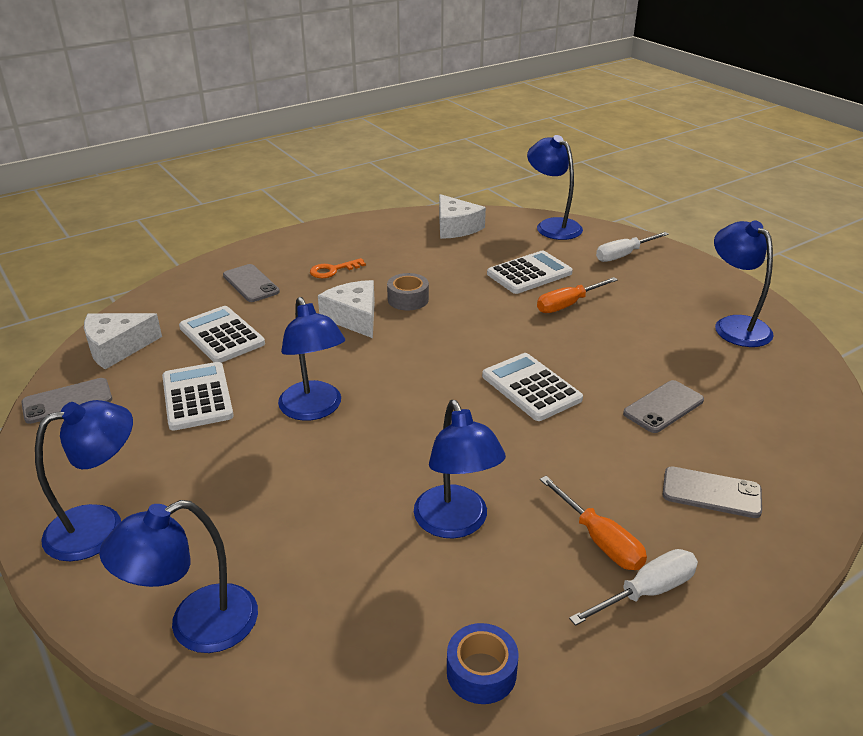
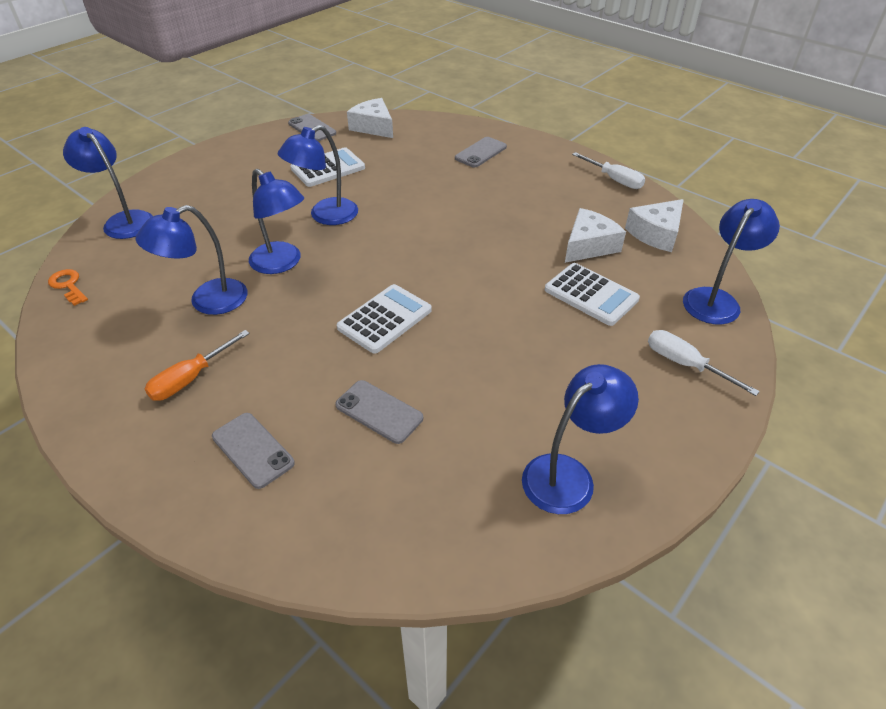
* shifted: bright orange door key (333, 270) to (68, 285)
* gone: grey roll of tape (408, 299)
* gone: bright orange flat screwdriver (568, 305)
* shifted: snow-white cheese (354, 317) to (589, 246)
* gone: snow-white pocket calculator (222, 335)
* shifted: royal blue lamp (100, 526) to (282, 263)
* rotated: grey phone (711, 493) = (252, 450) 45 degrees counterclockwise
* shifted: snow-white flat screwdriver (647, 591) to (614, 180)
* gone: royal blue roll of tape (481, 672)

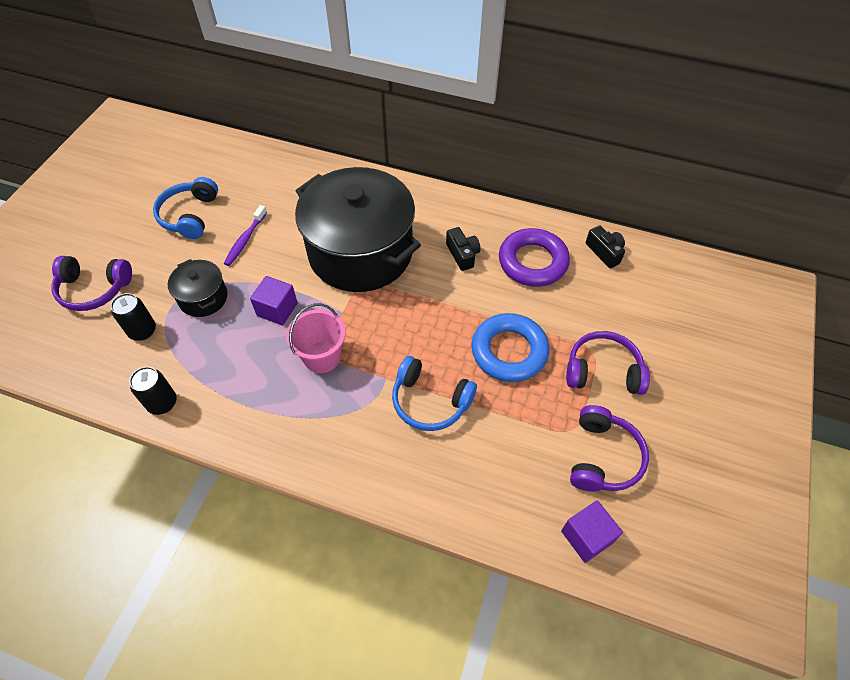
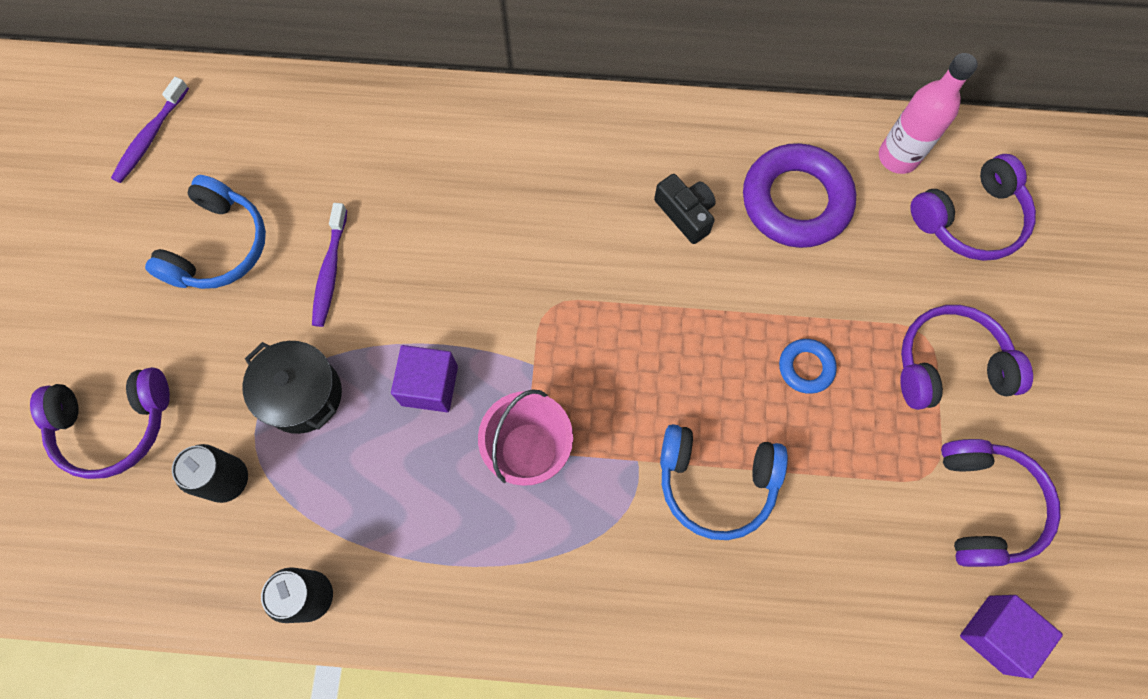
* gone: jet-black pot (360, 252)
* rotated: royal blue headphones (189, 215) = (219, 246) 150 degrees counterclockwise
* swapped: jet-black camera (605, 252) to pink bottle (898, 157)
* scaled: royal blue hoop (509, 351) = (806, 367) x0.48
* new: purple tooth brush (150, 137)
* new: purple headphones (970, 219)

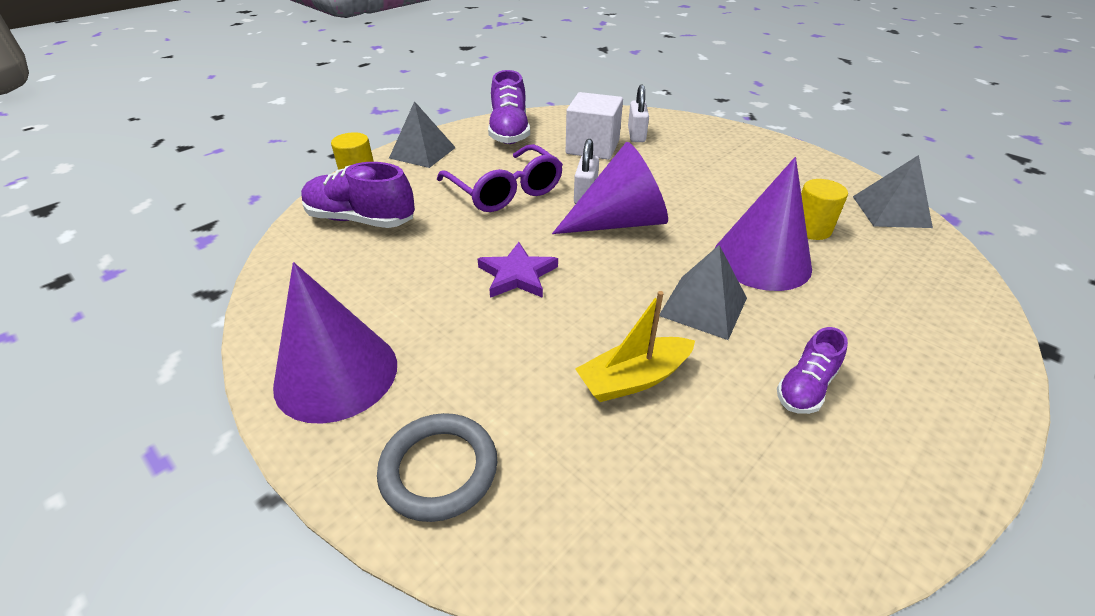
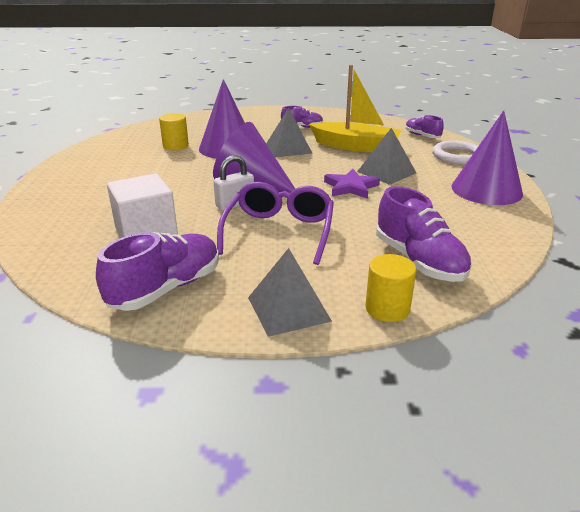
* gone: snow-white small lock (636, 135)
* shifted: grey pyramid (891, 211) to (386, 172)
* scaled: bright yellow toy boat (633, 379) = (356, 146) x1.52
* repainted: grey hoop (439, 469) to snow-white hoop (457, 156)
* new: purple sneaker (422, 136)

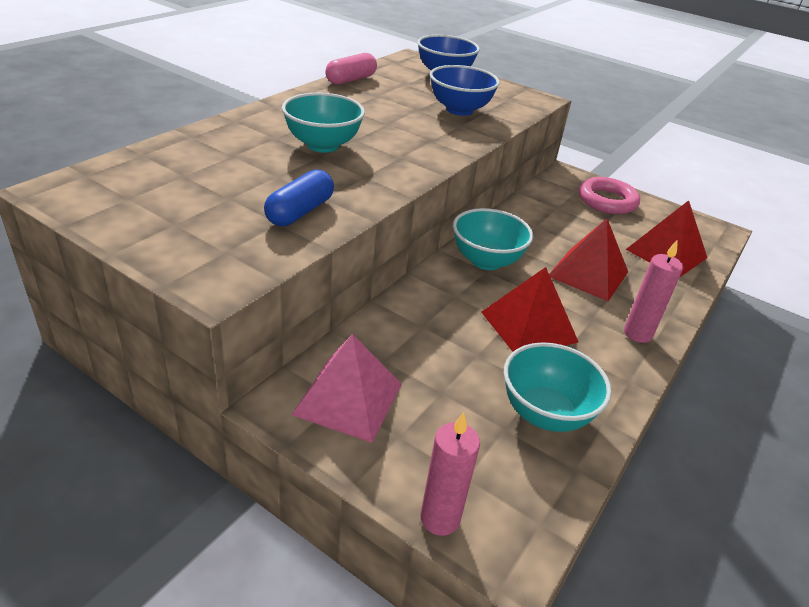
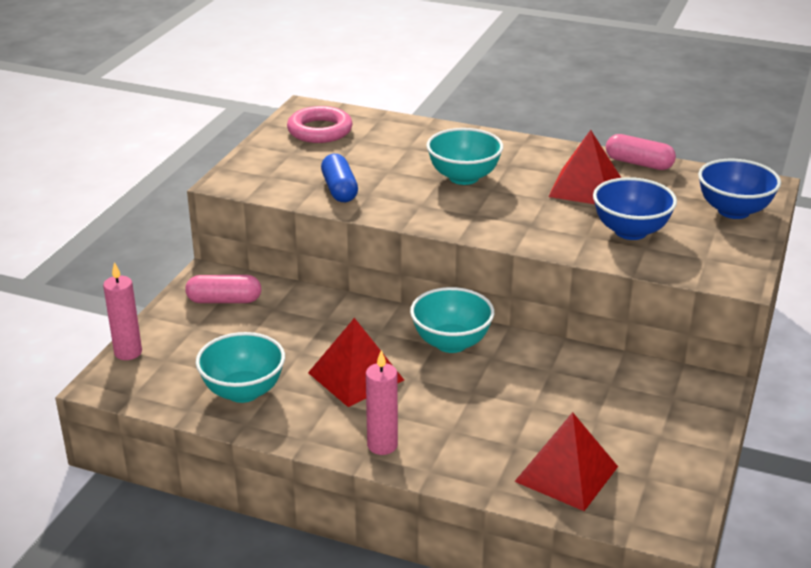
* rotated: royal blue pill shape (300, 212) = (339, 189) 60 degrees clockwise
* shifted: pink hoop (607, 201) to (320, 130)
* shifted: crimson pyramid (588, 273) to (585, 187)
* swapped: pink pyramid (348, 398) to pink pill shape (224, 300)

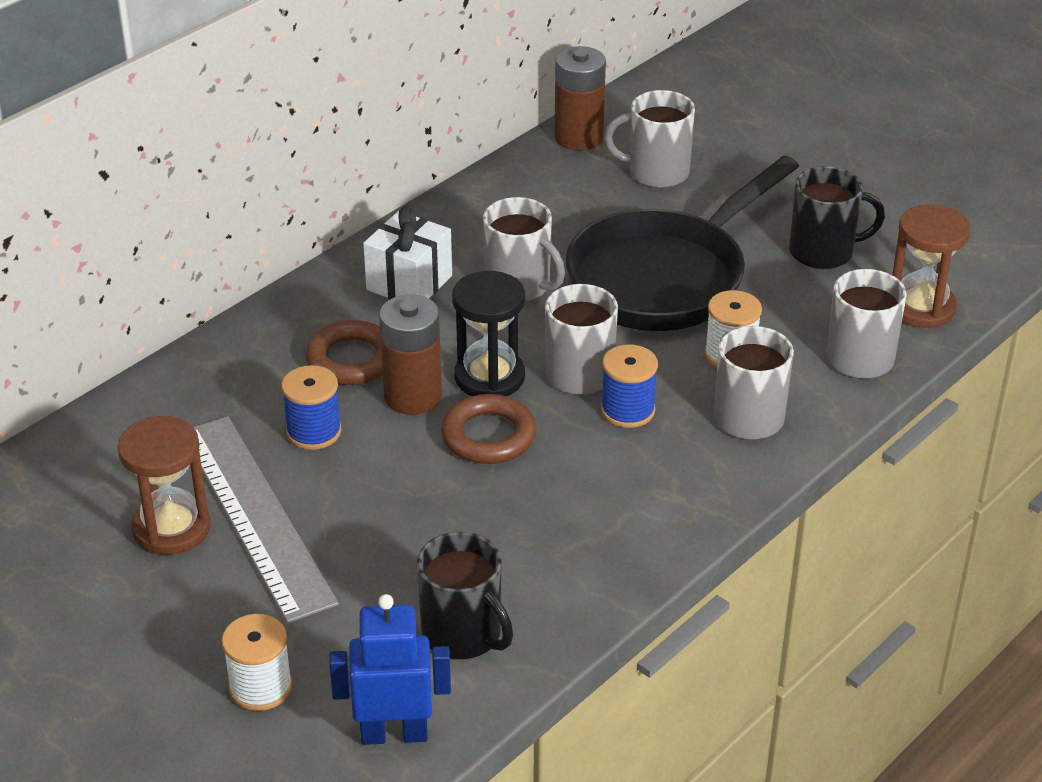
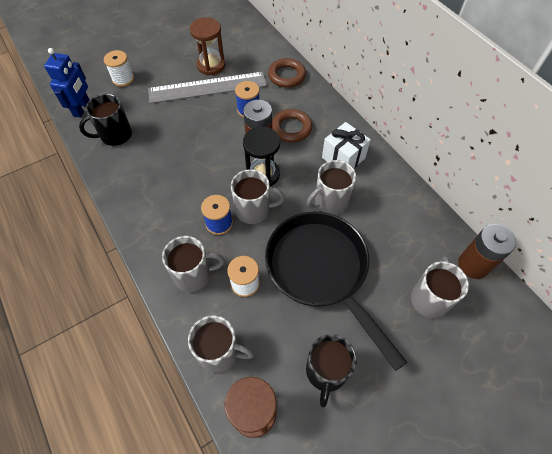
* shifted: dark brown hoop (488, 436) to (286, 76)

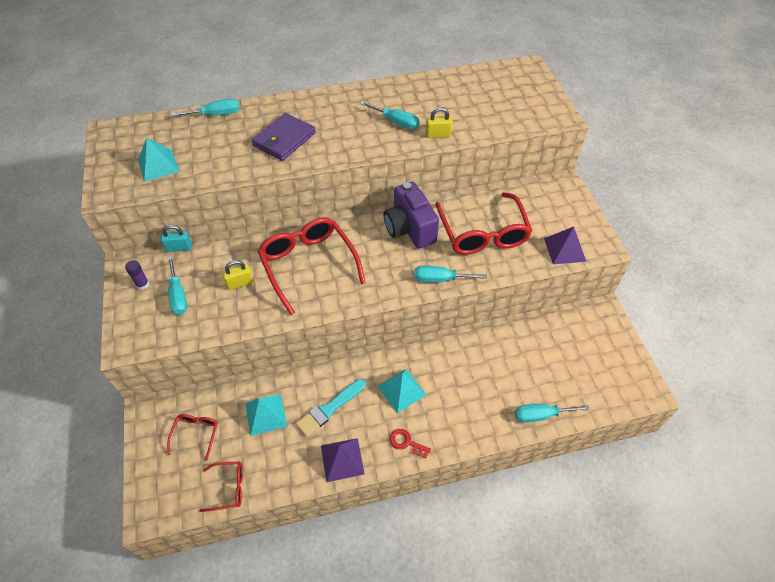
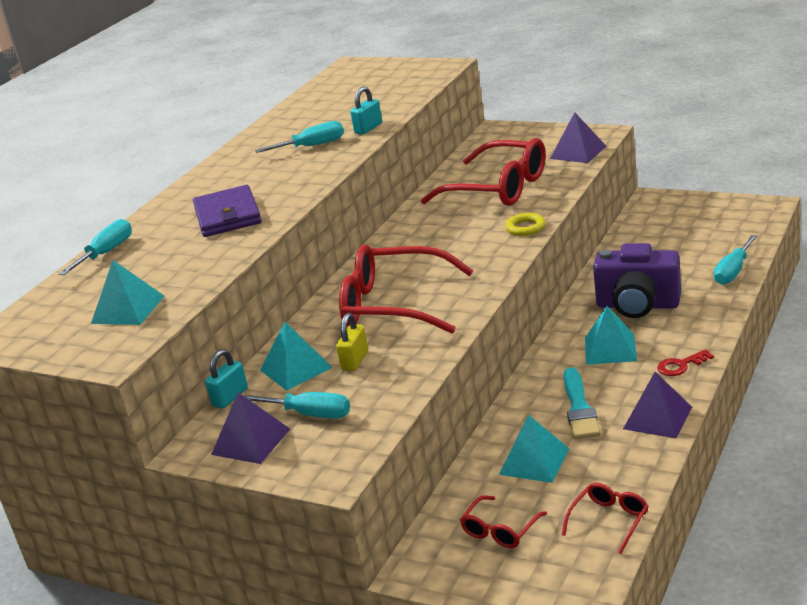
* repainted: bright yellow small lock (438, 135) to turquoise small lock (368, 128)
* shifted: purple camera (409, 229) to (637, 305)
* swapped: purple glue stick (143, 284) to purple pyramid (251, 441)
* swapped: turquoise flat screwdriver (440, 279) to bright yellow hoop (525, 228)
* rotated: crimson eyeglasses (196, 434) = (500, 530) 105 degrees counterclockwise
* new: turquoise pyramid (296, 368)

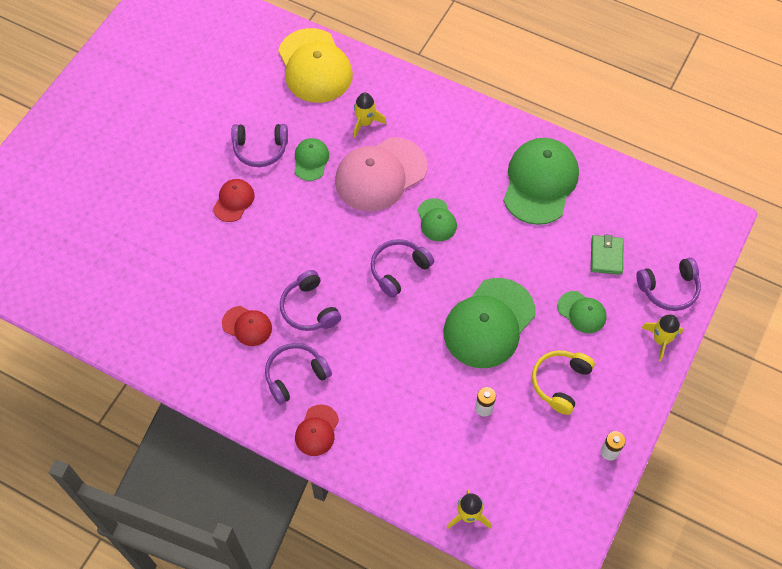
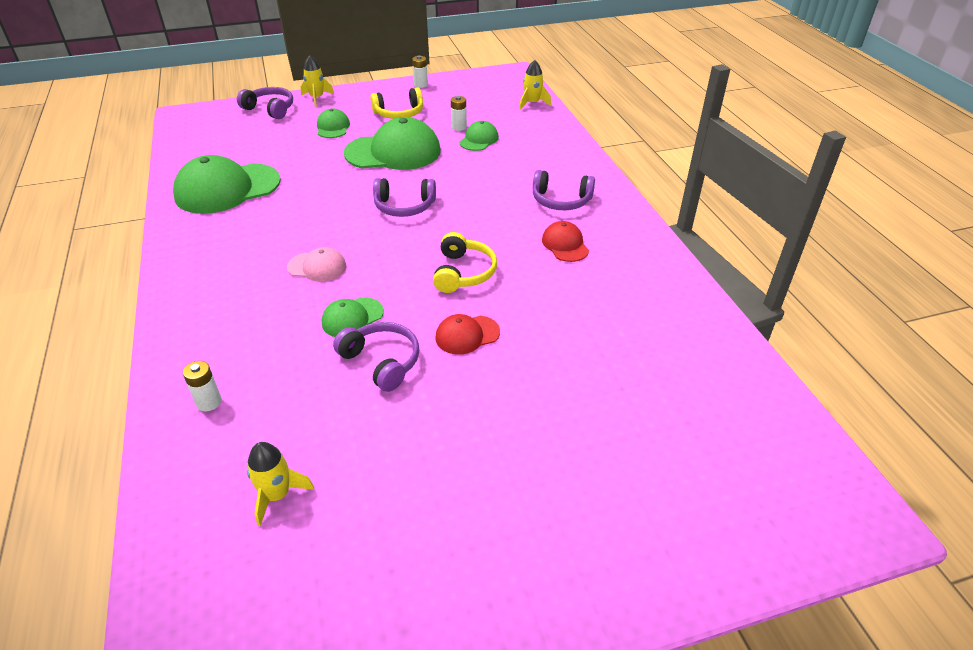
* swapped: bright yellow baseball cap (315, 66) to snow-white battery (209, 402)
* shifted: bright yellow spaceship (365, 122) to (277, 495)
* scaled: pink baseball cap (380, 174) = (317, 267) x0.50
* shifted: green baseball cap (436, 220) to (479, 140)
* gone: green card wallet (606, 256)
* gone: purple headphones (309, 308)
* gone: crimson baseball cap (317, 430)
* new: bright yellow headphones (463, 273)

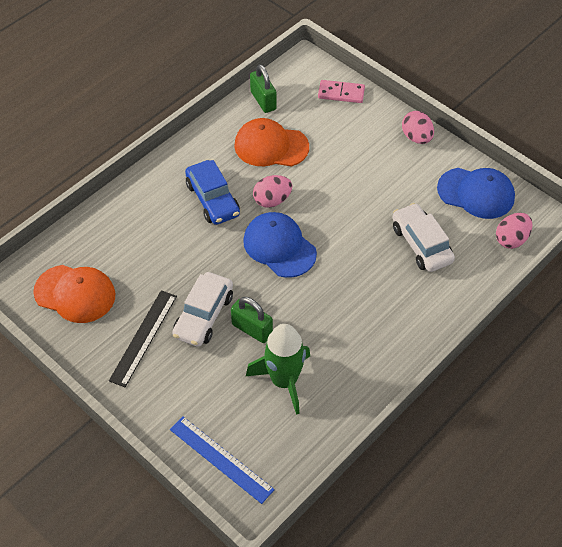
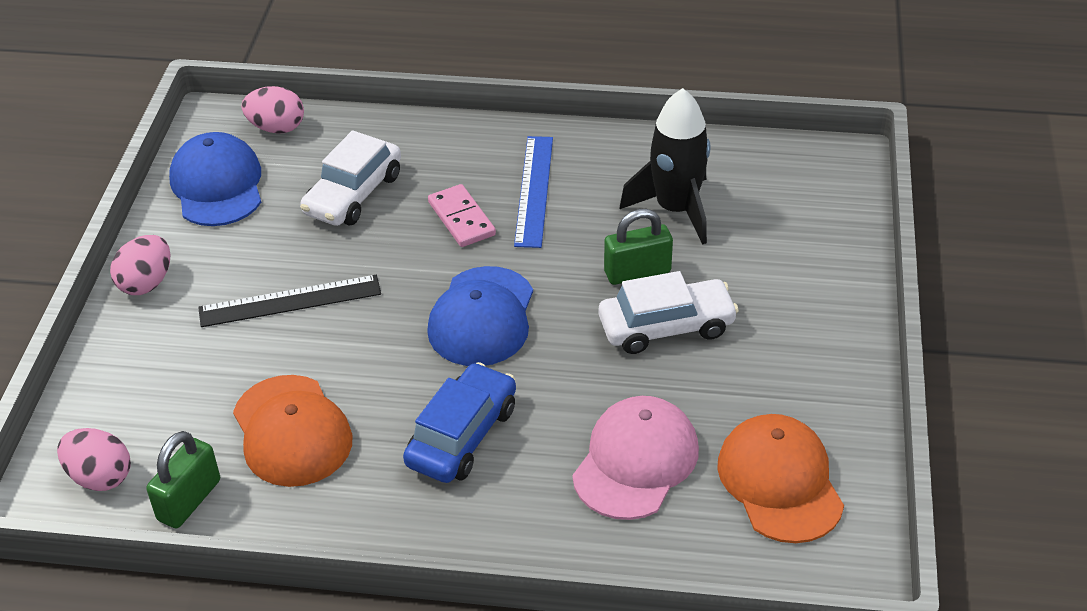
* shifted: pink domino (341, 93) to (461, 219)
* shifted: pink egg shape (272, 200) to (100, 477)
* shifted: jet-black ruler (143, 337) to (290, 301)
* rotated: green small lock (252, 329) = (637, 272) 75 degrees clockwise
* repainted: green spaceship (284, 381) to jet-black spaceship (676, 209)
* shifted: royal blue ruler (221, 459) to (534, 190)
* new: pink baseball cap (635, 461)

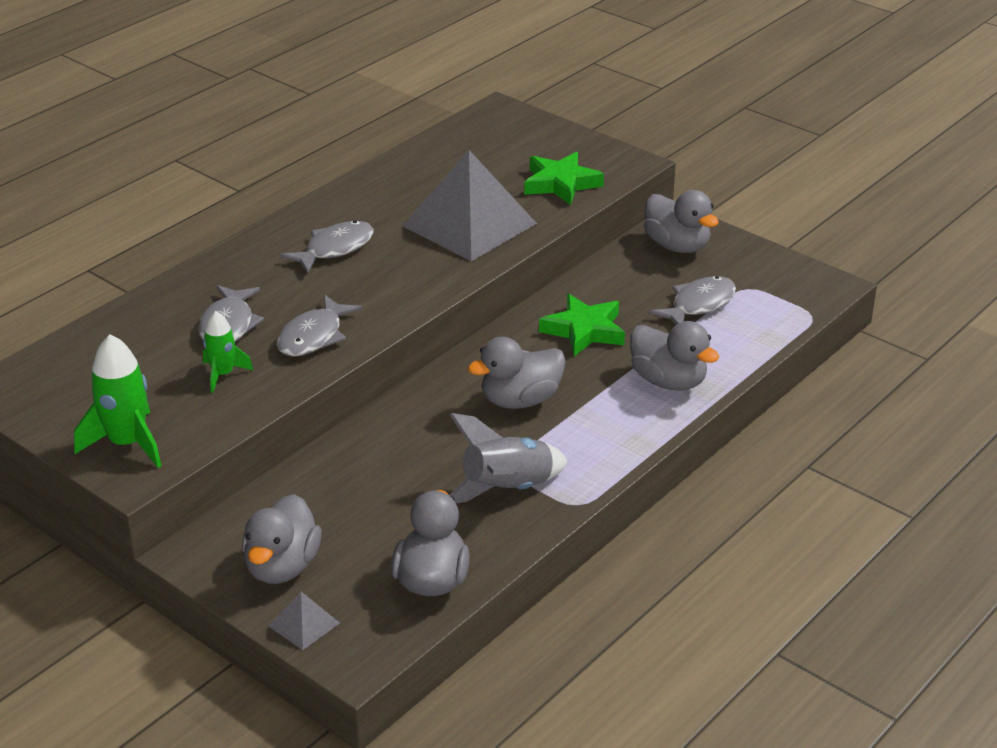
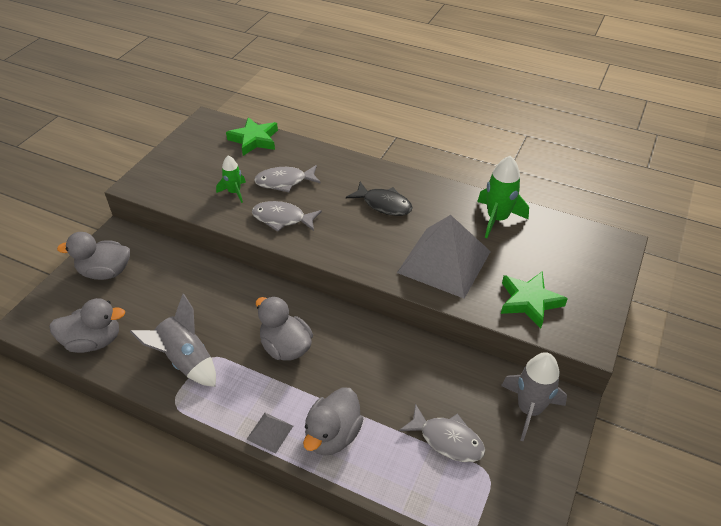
* swapped: grey duck (677, 246) to grey spaceship (529, 409)
* repainted: grey toy fish (335, 249) to jet-black toy fish (384, 204)
* shifted: green star (584, 330) to (254, 140)
* shifted: green spaceship (127, 443) to (497, 219)
* shifted: grey pyramid (304, 624) to (270, 432)

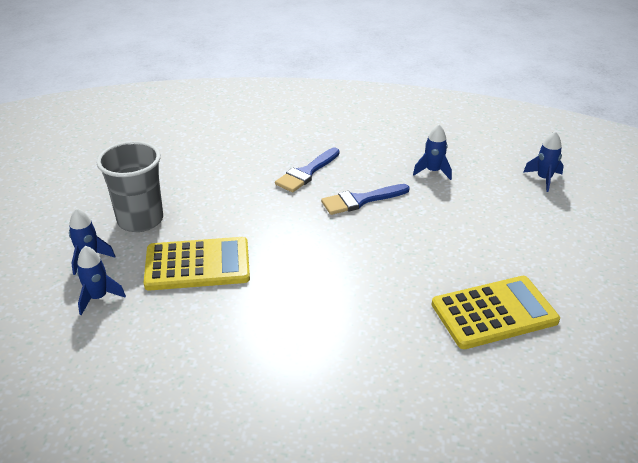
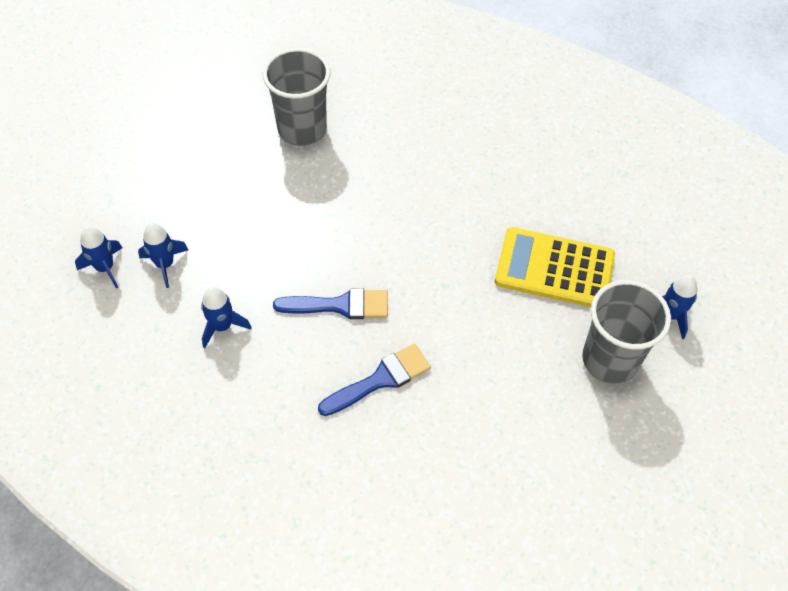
* shifted: royal blue spaceship (98, 297) to (165, 264)
* swapped: bright yellow pocket calculator (494, 313) to grey tumbler (302, 129)

